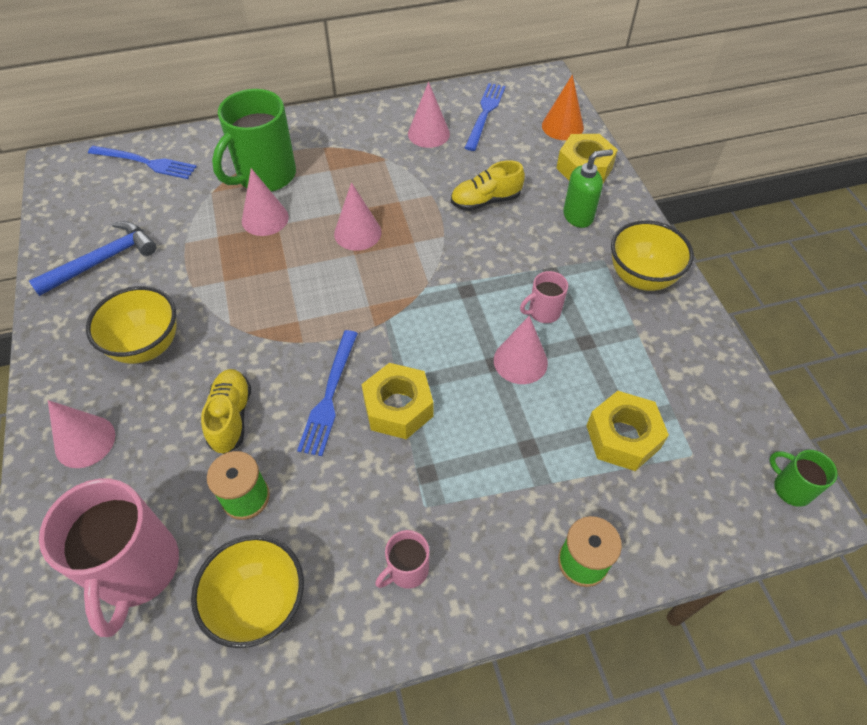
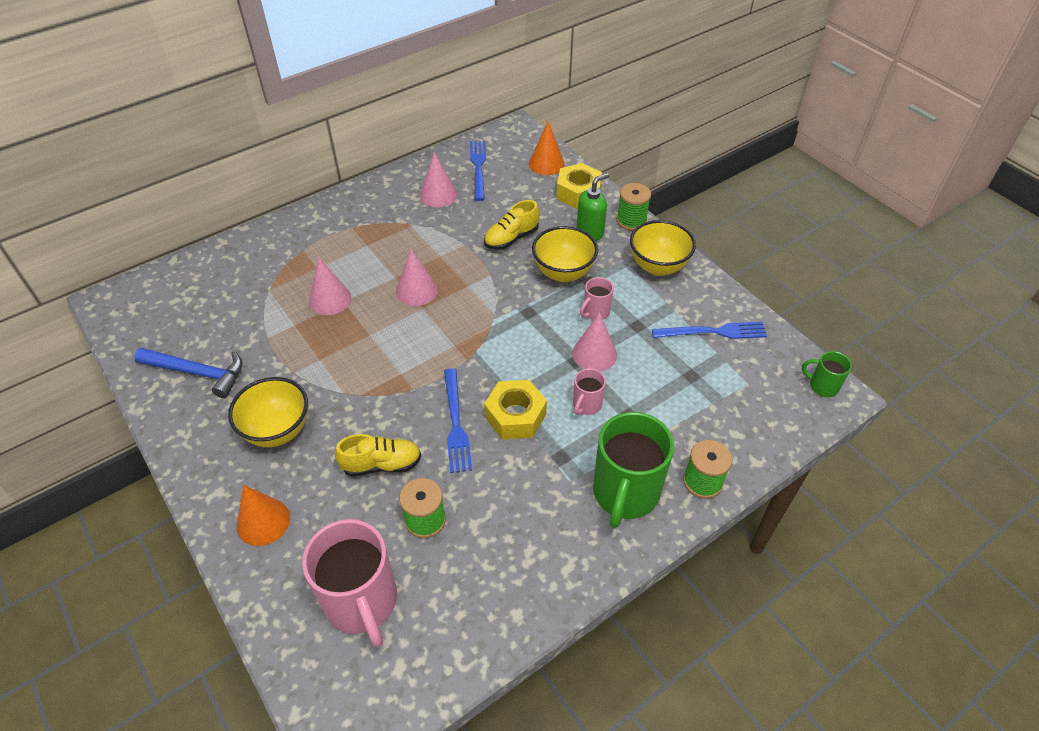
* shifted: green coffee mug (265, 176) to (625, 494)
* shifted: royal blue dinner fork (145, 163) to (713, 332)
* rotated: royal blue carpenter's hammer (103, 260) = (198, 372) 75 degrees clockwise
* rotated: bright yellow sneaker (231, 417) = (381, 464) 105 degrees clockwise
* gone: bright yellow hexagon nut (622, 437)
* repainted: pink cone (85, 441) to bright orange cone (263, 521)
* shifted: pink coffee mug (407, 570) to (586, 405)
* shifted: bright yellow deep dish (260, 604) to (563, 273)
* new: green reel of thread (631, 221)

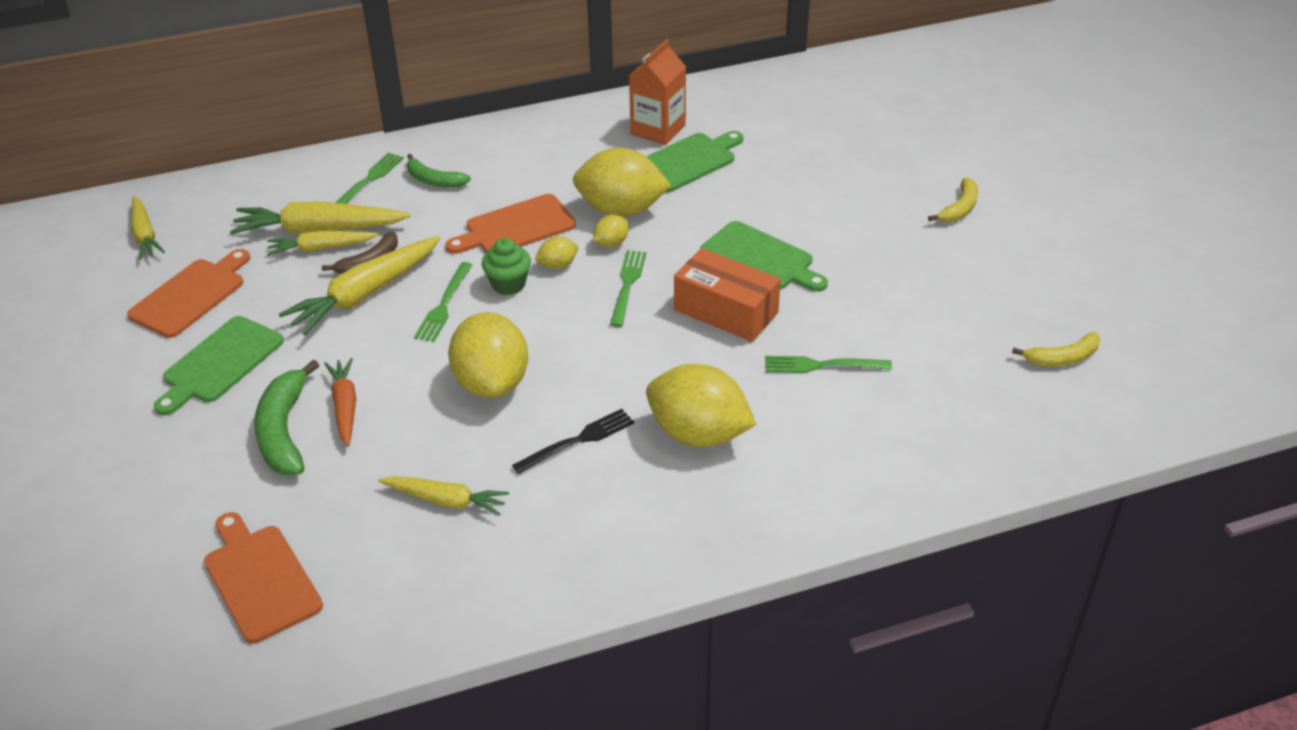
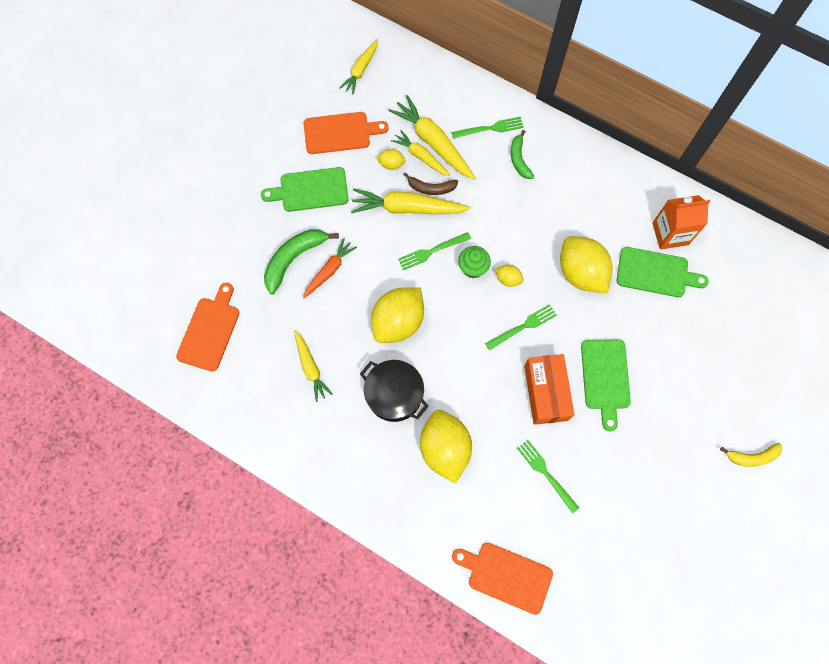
* shifted: bright orange cutting board (515, 227) to (506, 576)
* shifted: bright yellow toy lemon (611, 243) to (391, 164)
* gone: bright yellow banana fruit (1062, 358)
* swapped: jet-black dinner fork (578, 440) to jet-black pot (394, 395)

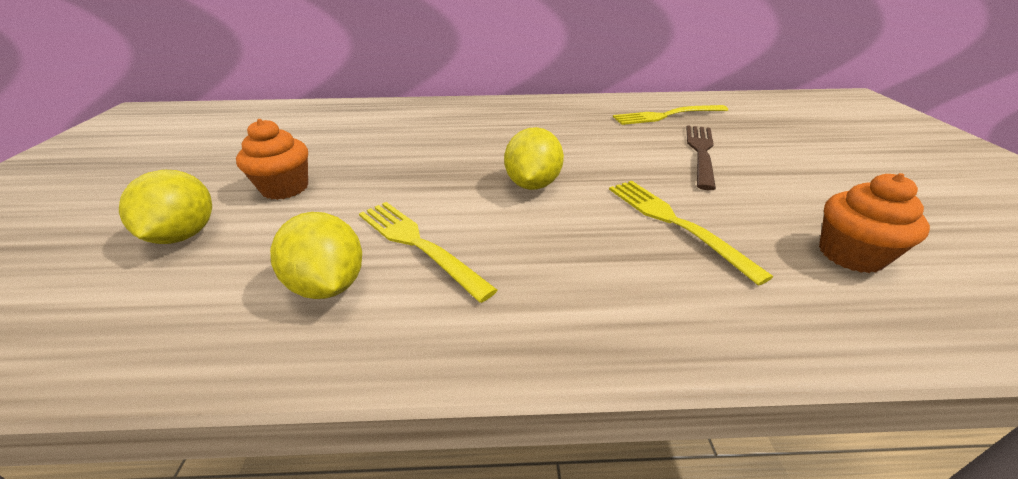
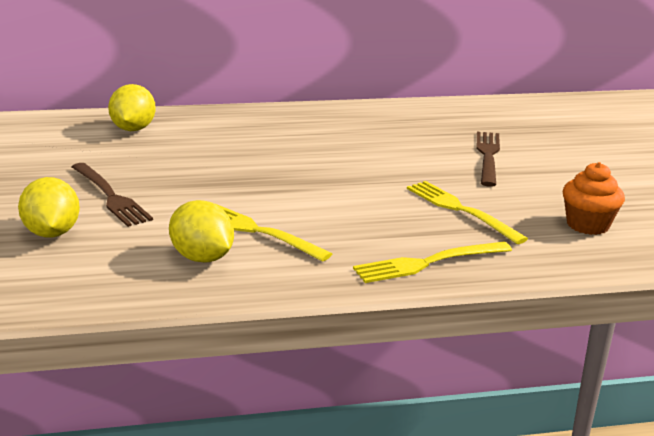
* shifted: bright yellow dinner fork (666, 116) to (427, 263)
* swapped: bright orange fairy cake (285, 188) to dark brown dinner fork (111, 196)
* shifted: bright yellow toy lemon (532, 184) to (133, 129)

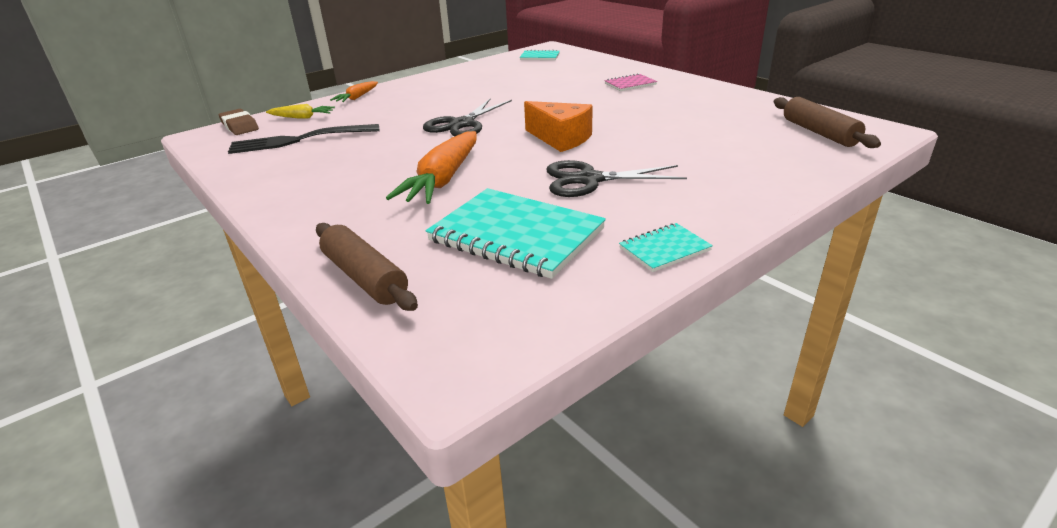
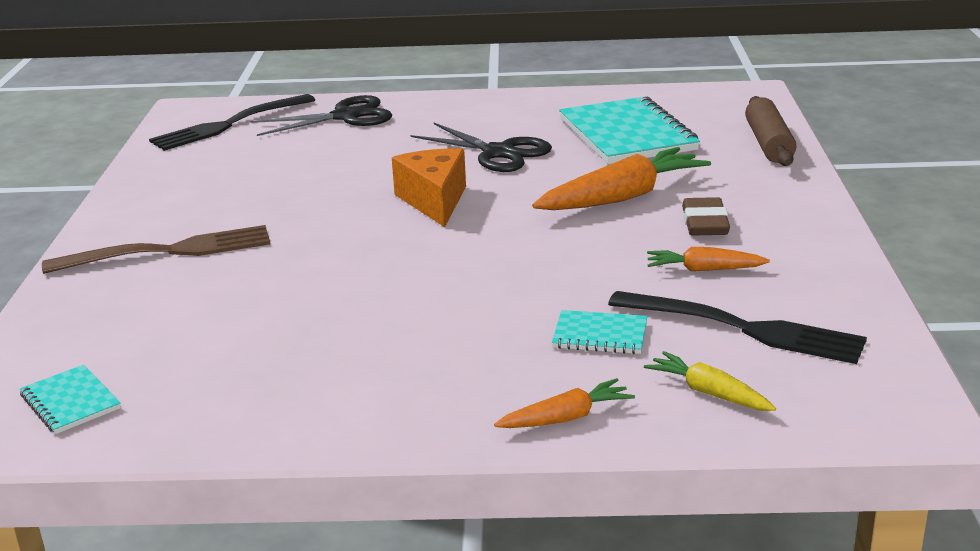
* swapped: pink notebook (630, 84) to dark brown dinner fork (169, 251)
* swapped: dark brown dough roller (819, 133) to jet-black dinner fork (229, 124)
* shifted: jet-black shears (462, 124) to (345, 116)
* shifted: dark brown gum eraser (240, 126) to (705, 223)
* shifted: turquoise notebook (664, 249) to (600, 335)
* new: bright orange root vegetable (704, 269)

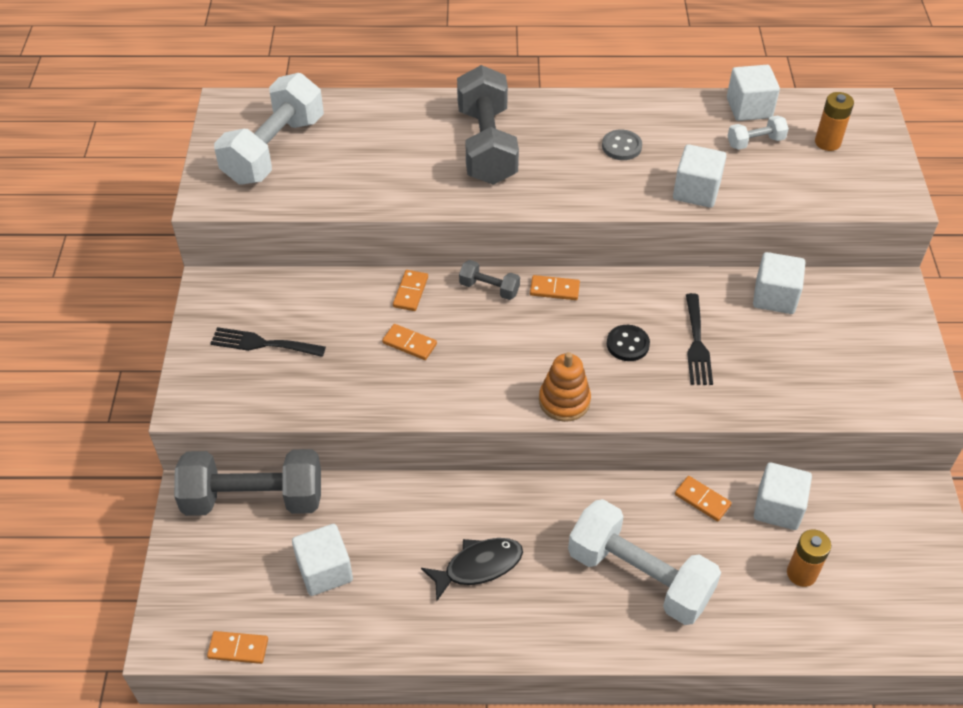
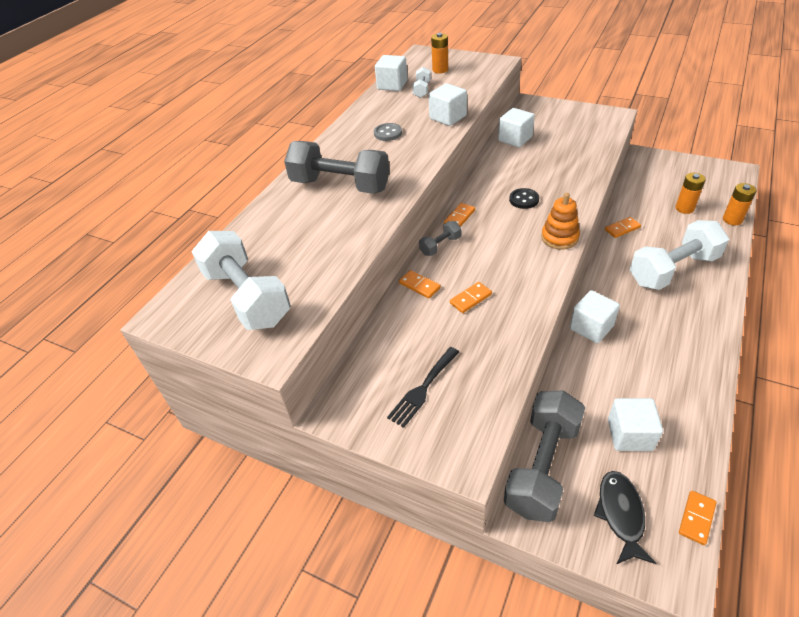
* gone: jet-black dinner fork (697, 344)
* shifted: snow-white cube (778, 508) to (591, 327)
* shifted: jet-black toy fish (478, 566) to (620, 514)
* new: bright orange battery (732, 220)

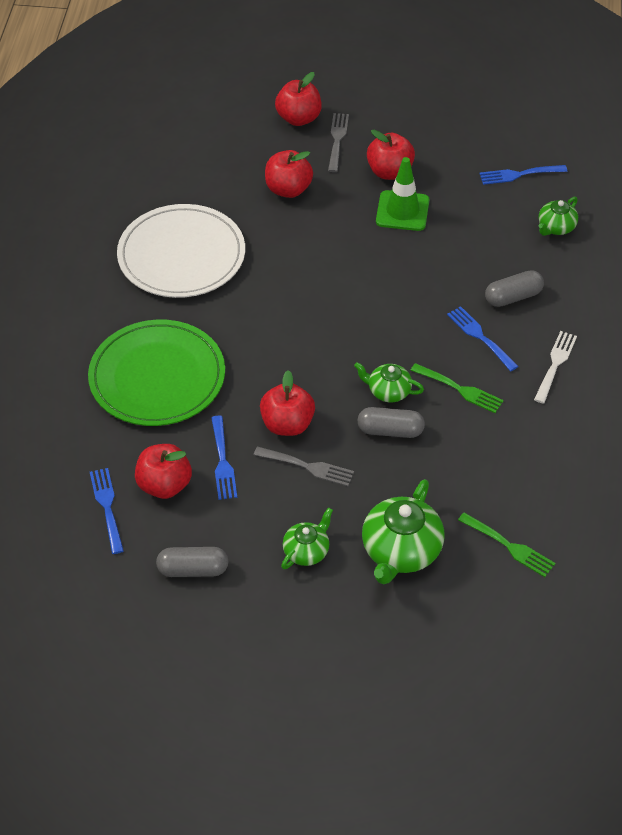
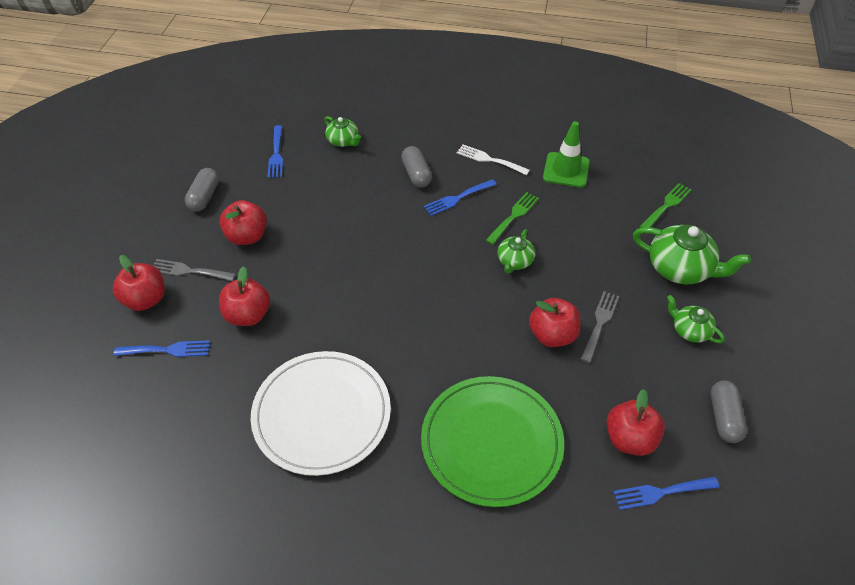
* shifted: green road cone (402, 211) to (566, 170)
* shifted: grey pill shape (390, 430) to (204, 197)
* shifted: royal blue dinner fork (223, 462) to (167, 350)

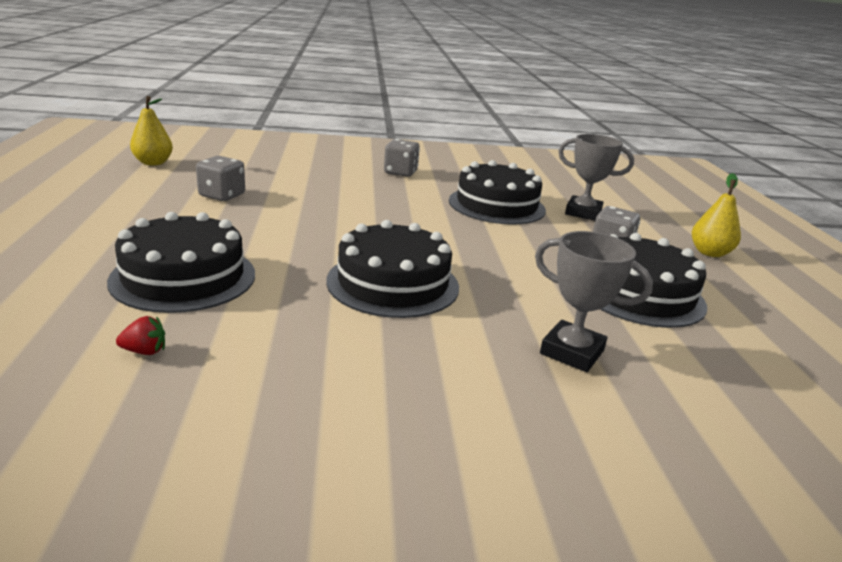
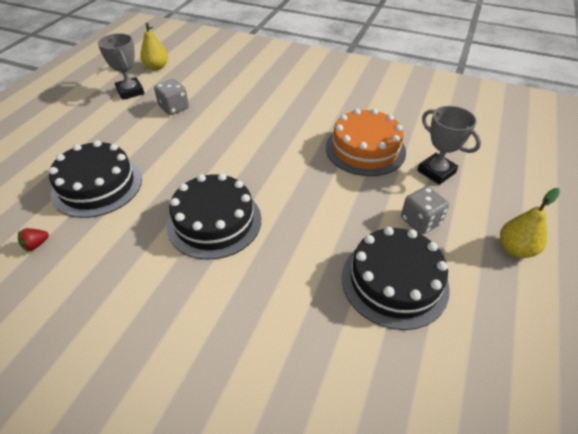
* gone: grey dice (400, 172)
* repainted: jet-black gateau (496, 205) to bright orange gateau (365, 149)
* shifted: grey prize cup (572, 352) to (130, 91)
* rotated: crimson berry (144, 351) = (36, 245) 120 degrees clockwise

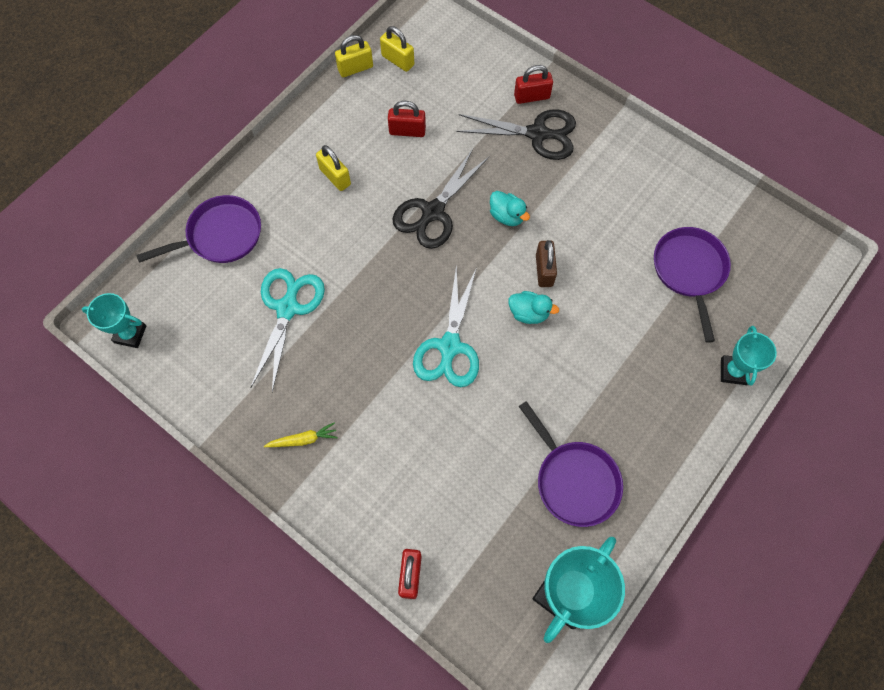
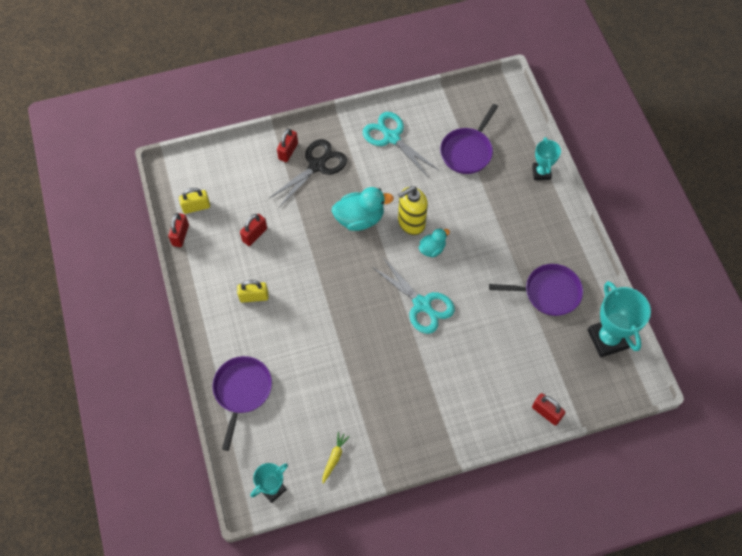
* repainted: bright yellow small lock (355, 68) to crimson small lock (180, 235)
* gone: jet-black shears (432, 212)
* scaled: turquoise duck (507, 216) = (360, 219) x1.73
* rotated: purple skillet (689, 271) = (467, 151) 90 degrees counterclockwise
* swapped: dark brown small lock (544, 270) to bright yellow soap pump (411, 223)
* shifted: turquoise shears (288, 308) to (391, 137)
* rotated: turquoise prize cup (733, 371) = (541, 172) 45 degrees clockwise
* shifted: bright yellow root vegetable (303, 439) to (334, 458)

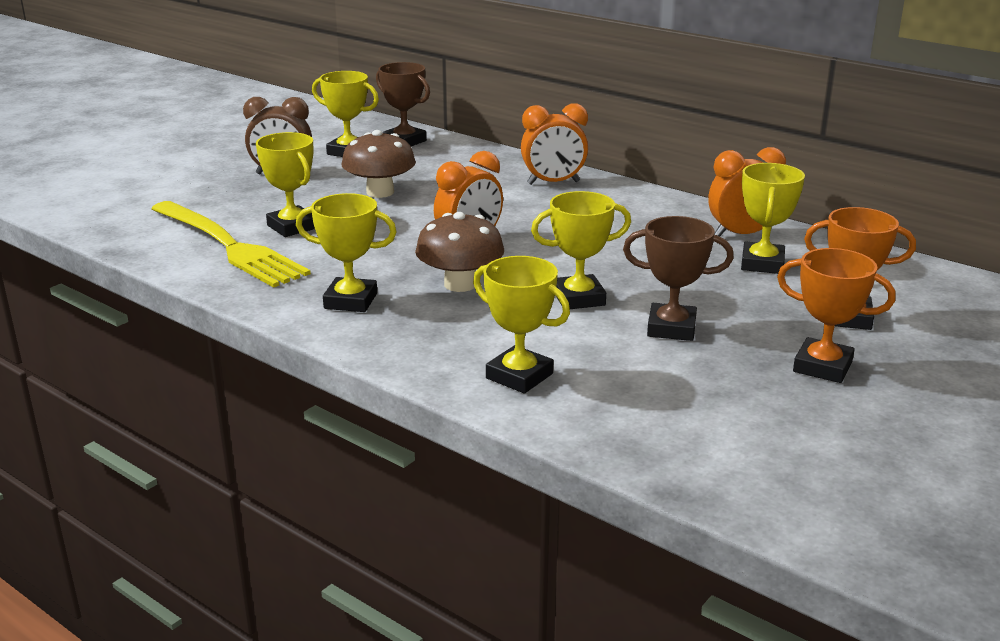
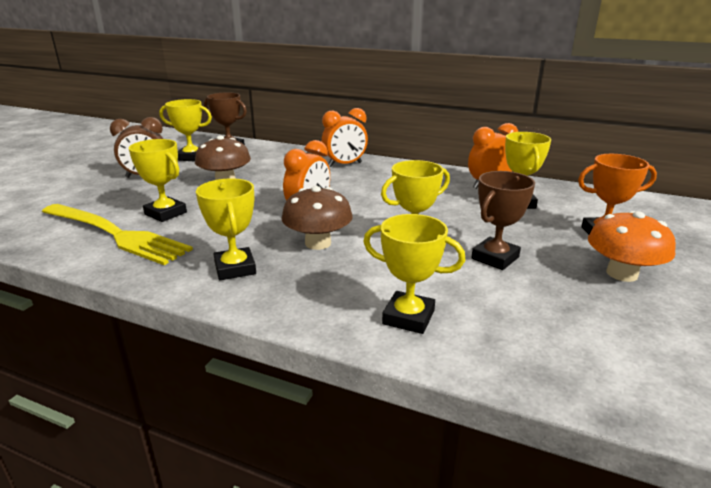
* rotated: bright yellow prize cup (350, 301) = (235, 268) 75 degrees clockwise
* rotated: dark brown prize cup (671, 328) = (495, 258) 45 degrees counterclockwise
* swapped: bright orange prize cup (822, 367) to bright orange toadstool (622, 274)

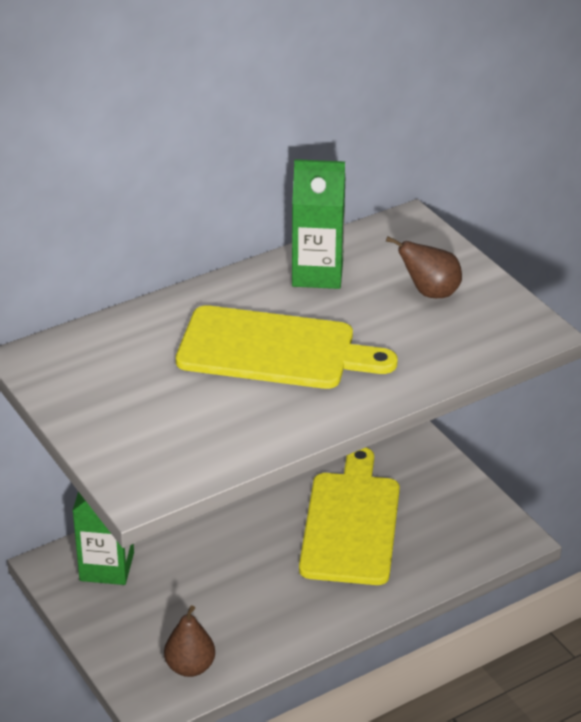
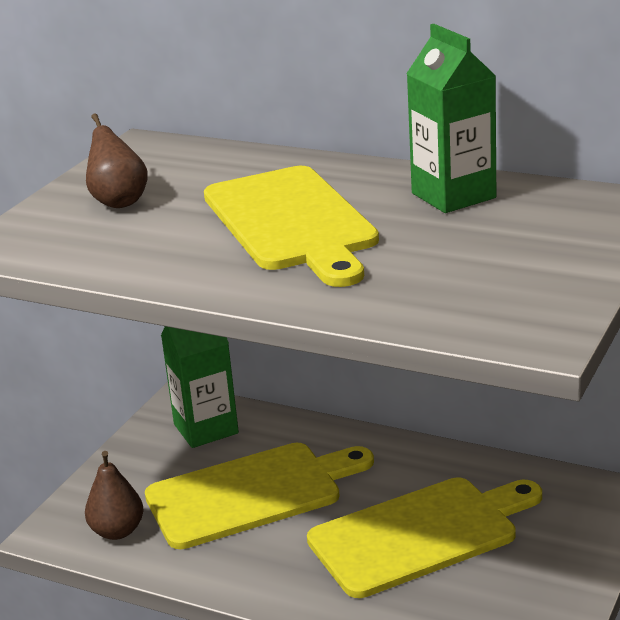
* shifted: dark brown pear (430, 292) to (119, 201)
* new: bright yellow cutting board (251, 493)

